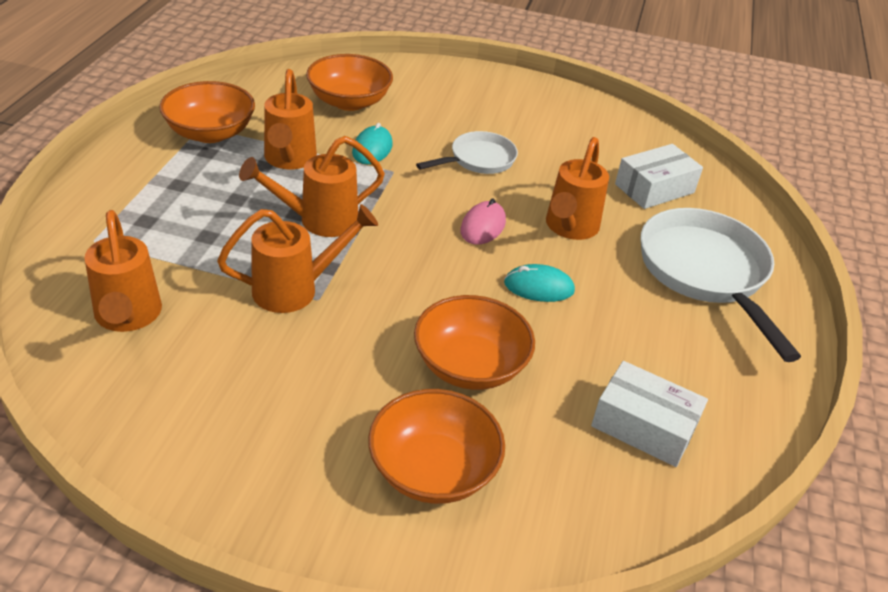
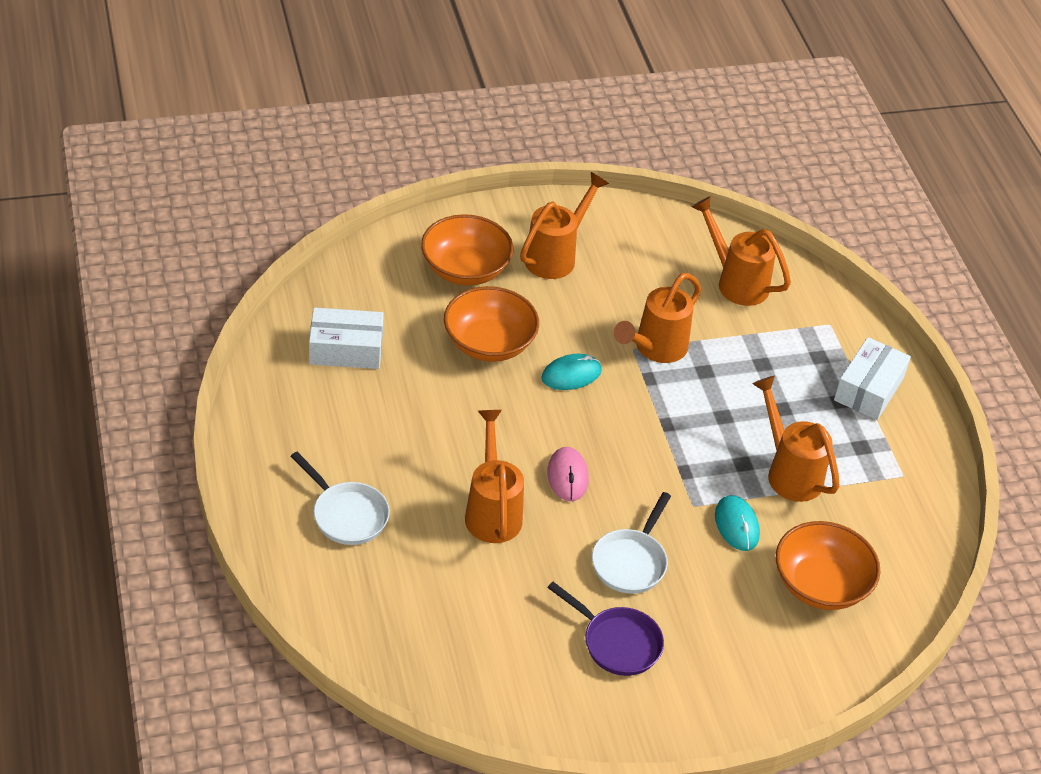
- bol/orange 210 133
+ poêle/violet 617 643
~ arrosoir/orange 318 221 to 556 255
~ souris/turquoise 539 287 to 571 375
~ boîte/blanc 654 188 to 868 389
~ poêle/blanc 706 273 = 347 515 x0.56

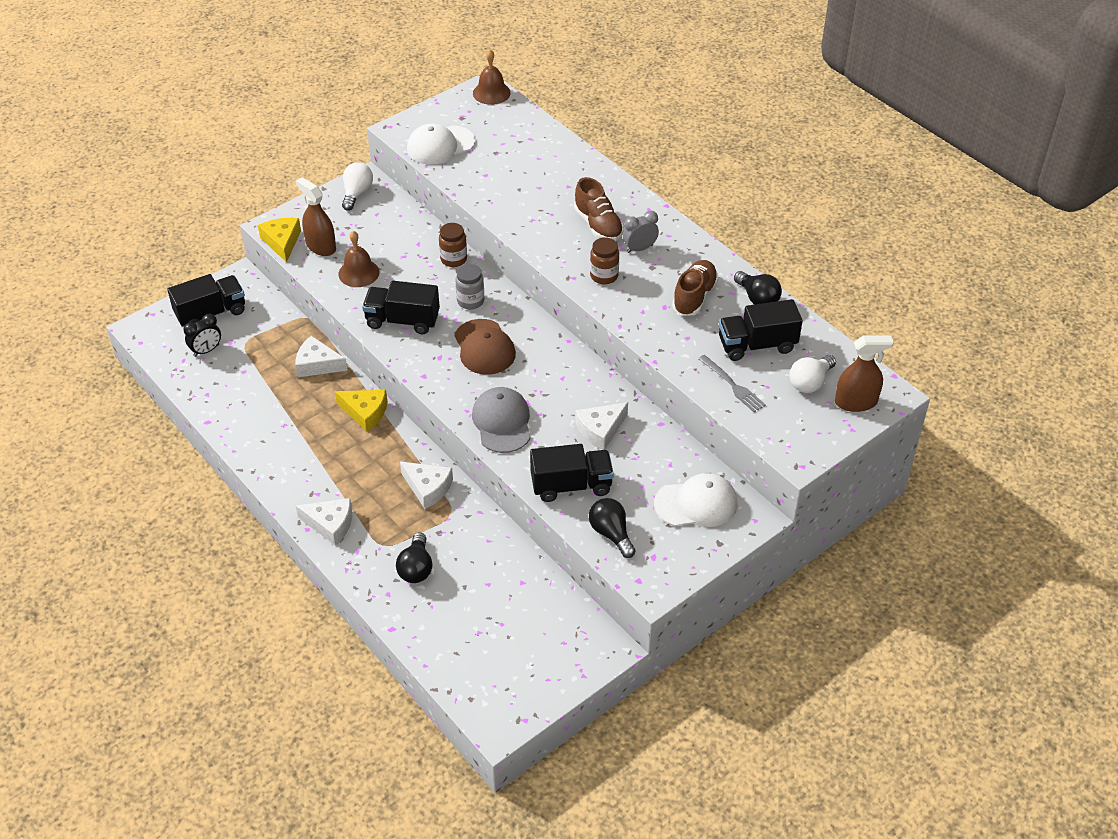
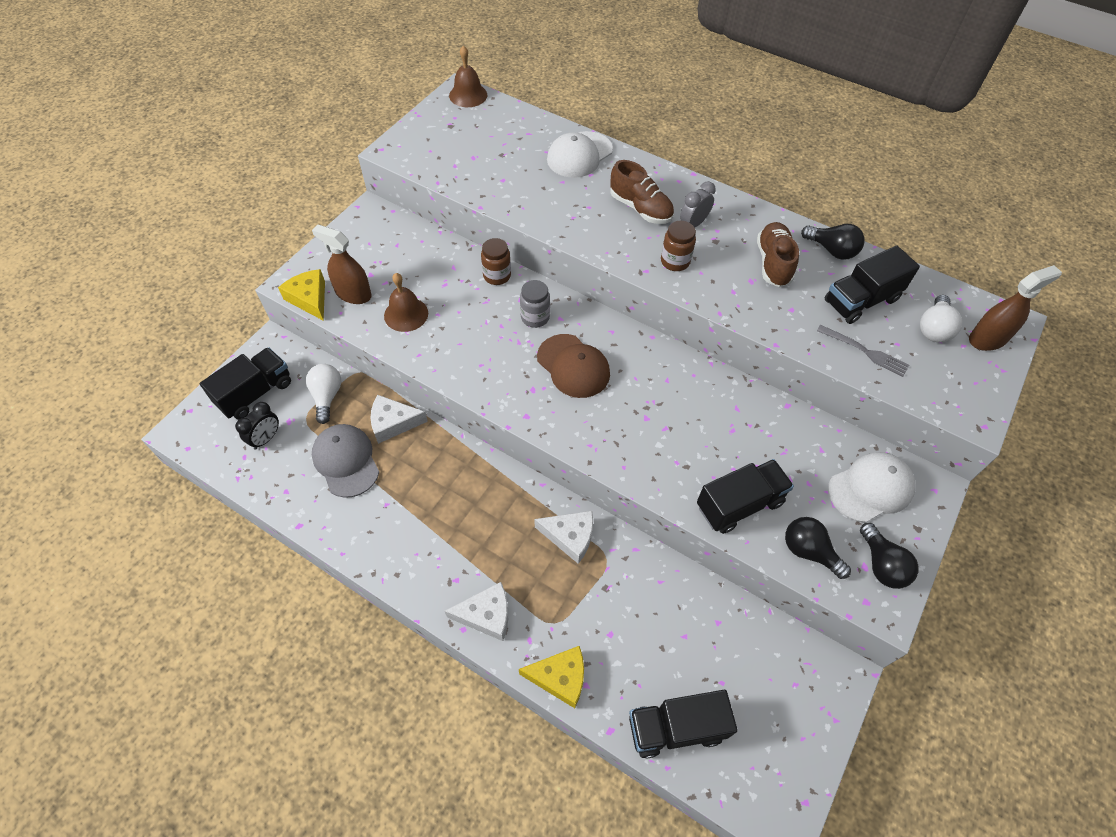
- fromage/blanc 600 430
~ fromage/jaune 365 412 to 560 678
~ ampoule/blanc 357 193 to 327 396
~ camion/noir 402 321 to 676 728
~ ampoule/noir 416 568 to 881 565
~ casquette/blanc 440 145 to 579 155
~ casquette/gris 502 422 to 346 461

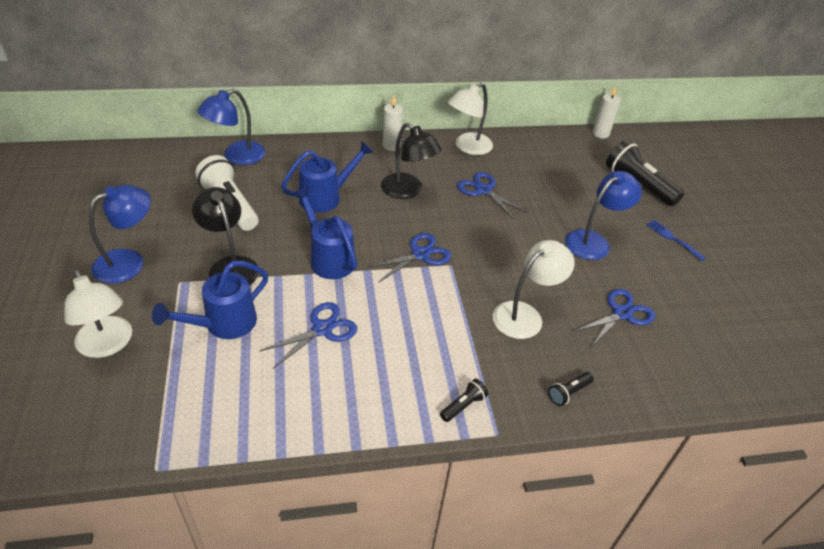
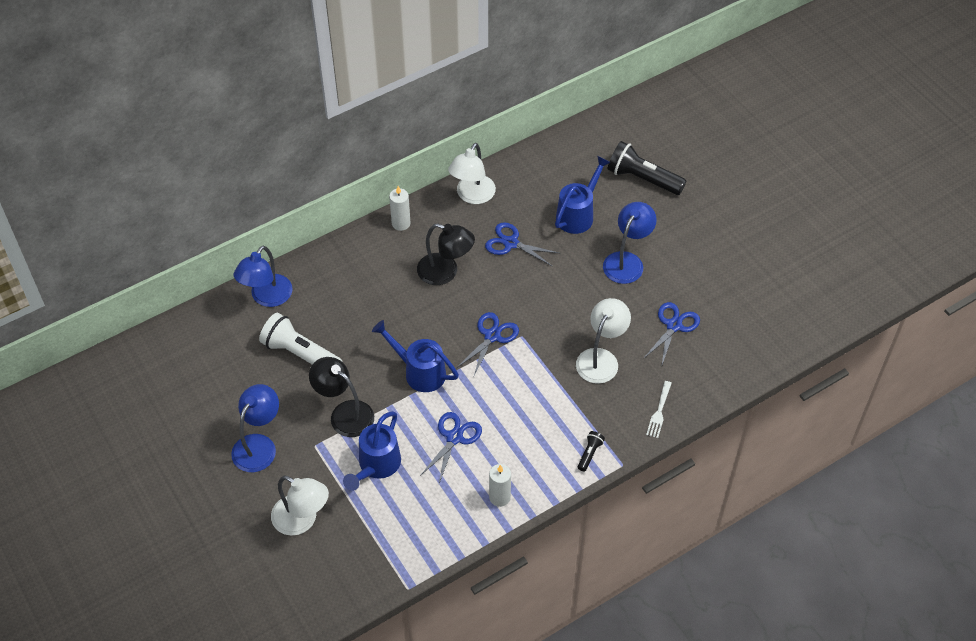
- fourchette/bleu 673 239
~ arrosoir/bleu 326 197 to 578 214
~ bougie/blanc 600 134 to 499 497
~ lampe de poche/noir 568 393 to fourchette/blanc 659 412

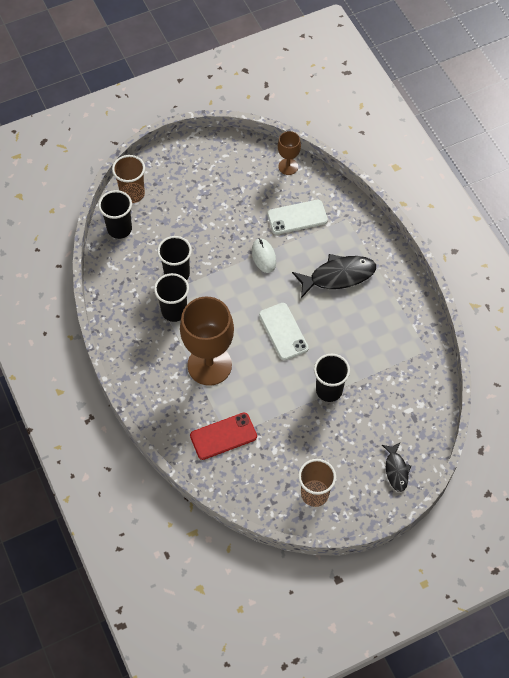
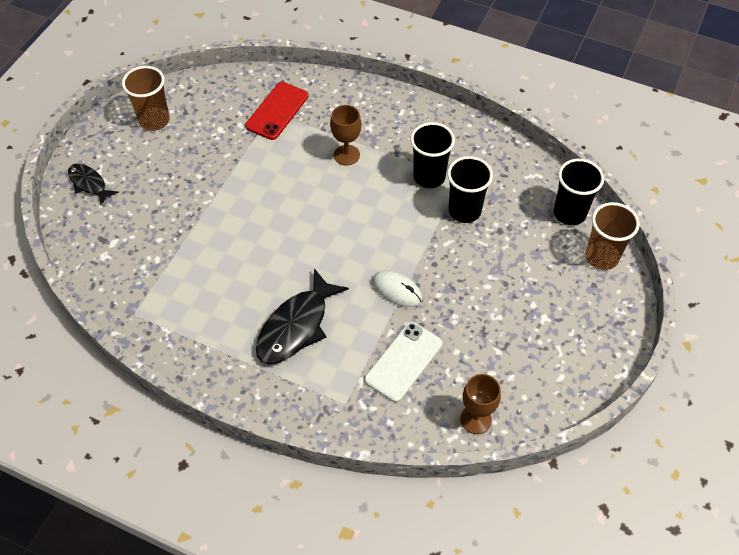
- téléphone/blanc 283 331
- gobelet/noir 329 390
~ verre à pied/marron 209 365 = 346 155 x0.49

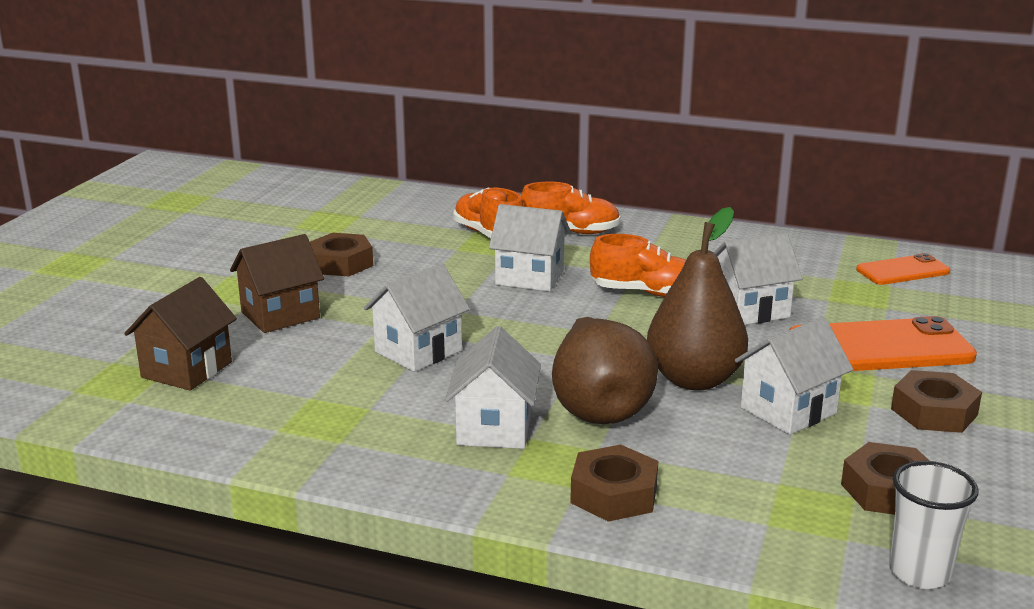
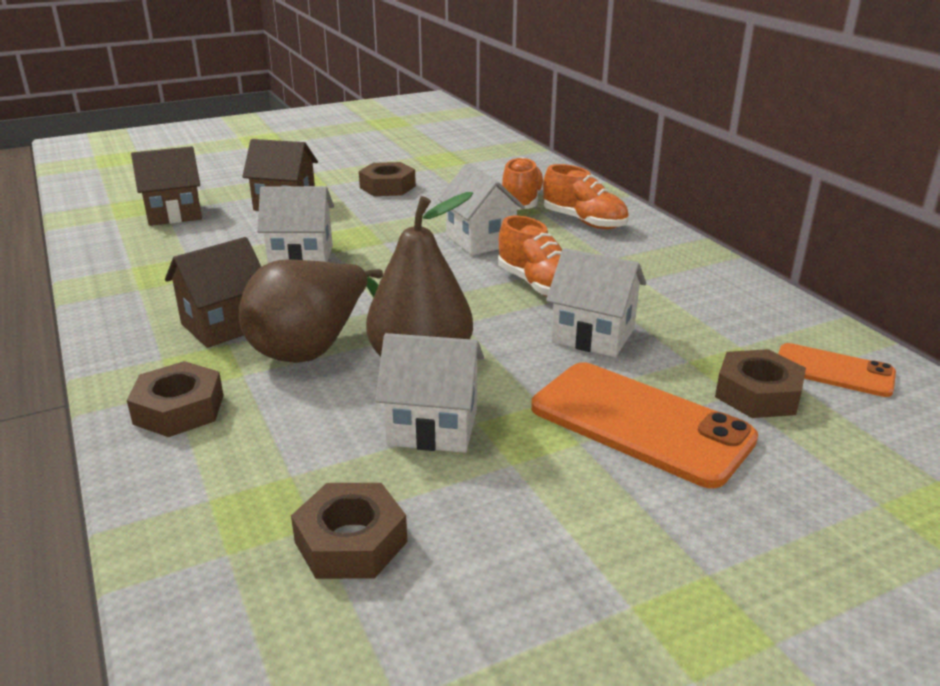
- gobelet/blanc 919 572
~ écrou/marron 934 412 to 757 394
~ maison/blanc 494 428 to maison/marron 224 325

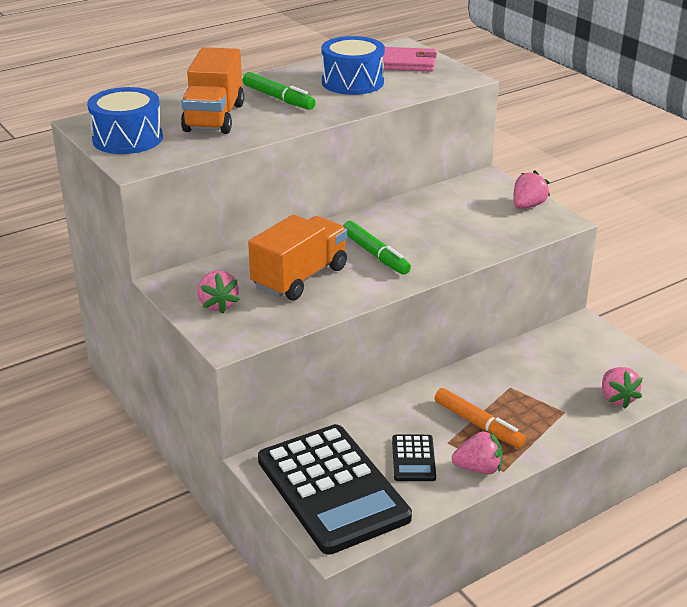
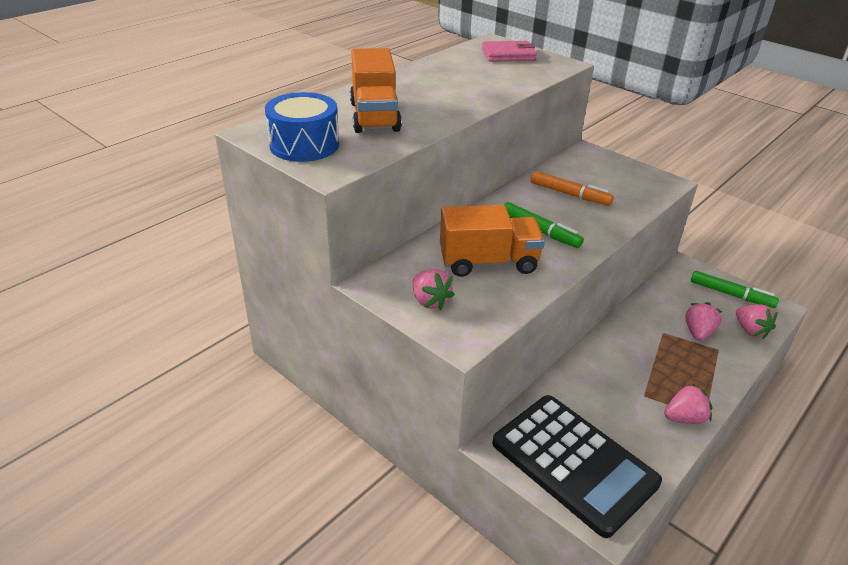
- tambour/bleu 352 82
- calculatrice/noir 413 459
~ feutre/vert 278 98 to 731 294
~ feutre/orange 478 424 to 570 194
~ fraise/rose 527 206 to 698 332
~ camion/orange 300 277 = 488 262 60 degrees clockwise

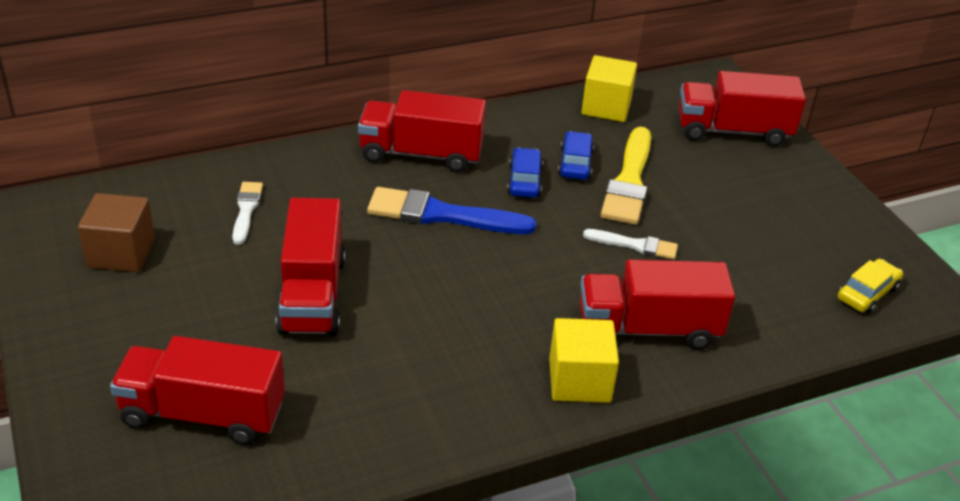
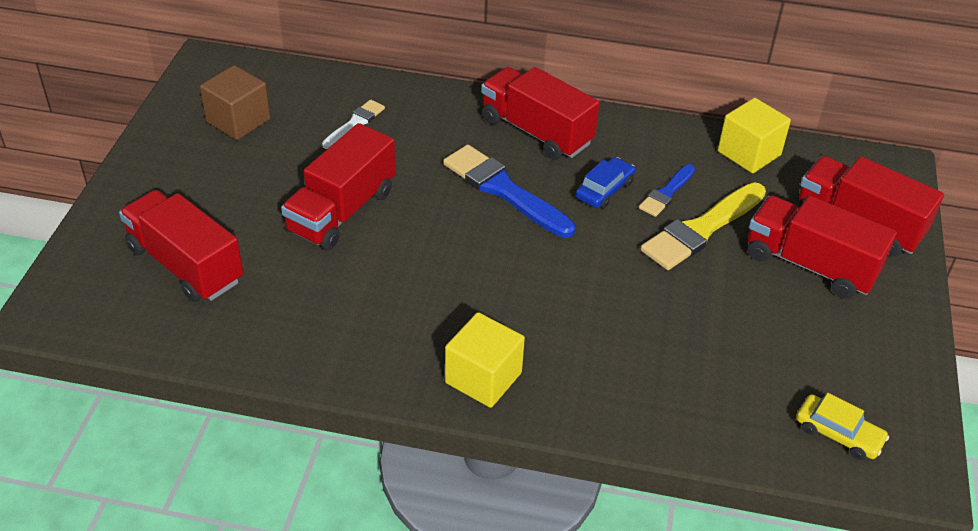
- pinceau/blanc 635 245
~ camion/rouge 648 329 to 810 265
~ voiture/bleu 575 163 to pinceau/bleu 666 193
~ voiture/jaune 867 293 = 838 434 45 degrees clockwise

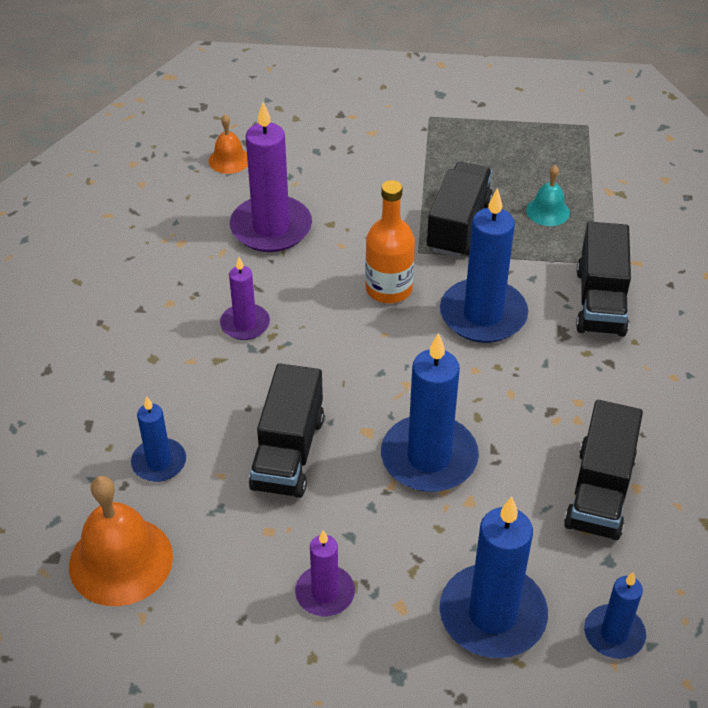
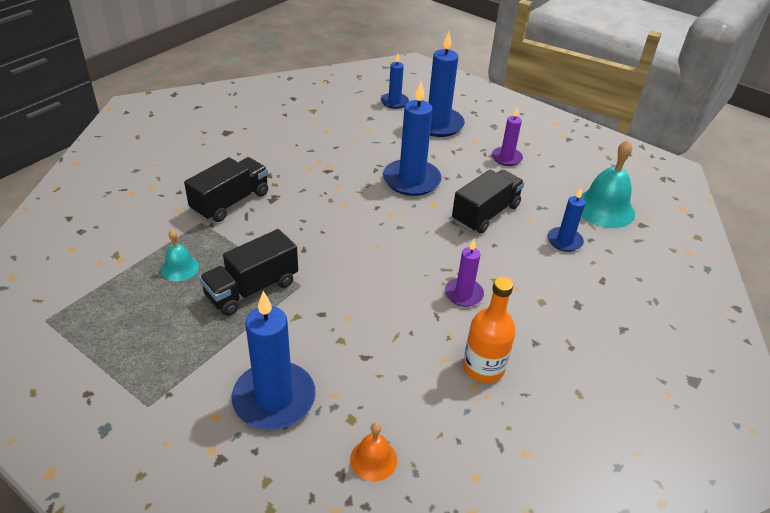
- bougie/violet 271 228
- camion/noir 599 491
~ bouteille/orange 389 289 to 483 367
~ bougie/bleu 483 315 to 274 398
~ cloche/orange 121 560 to cloche/turquoise 604 208

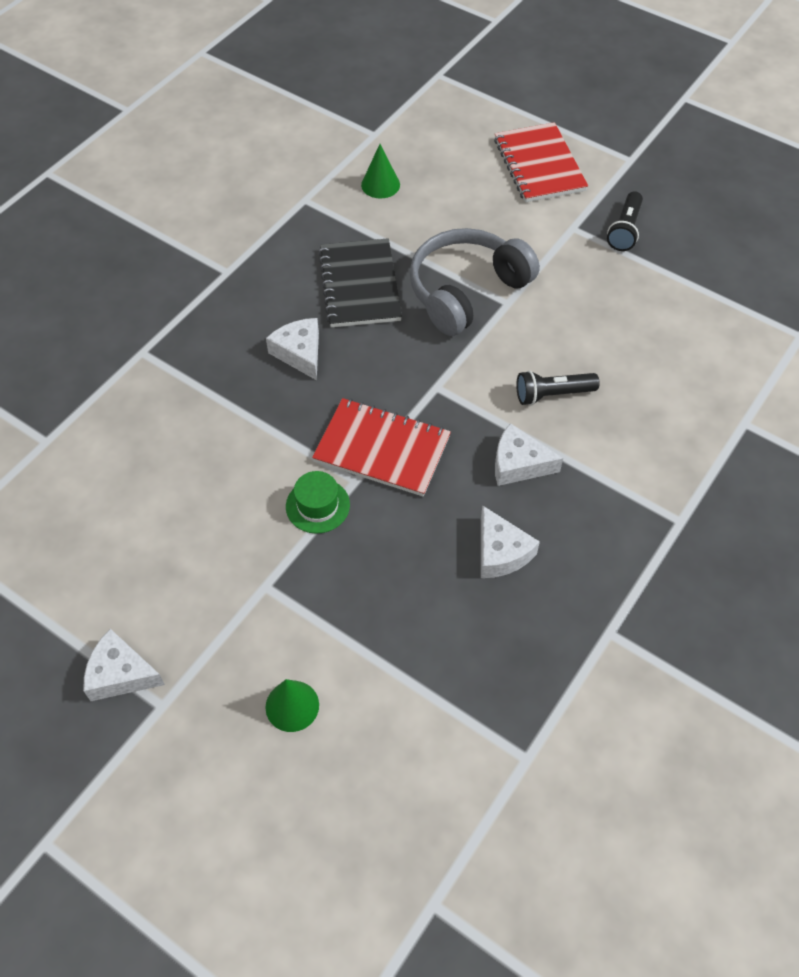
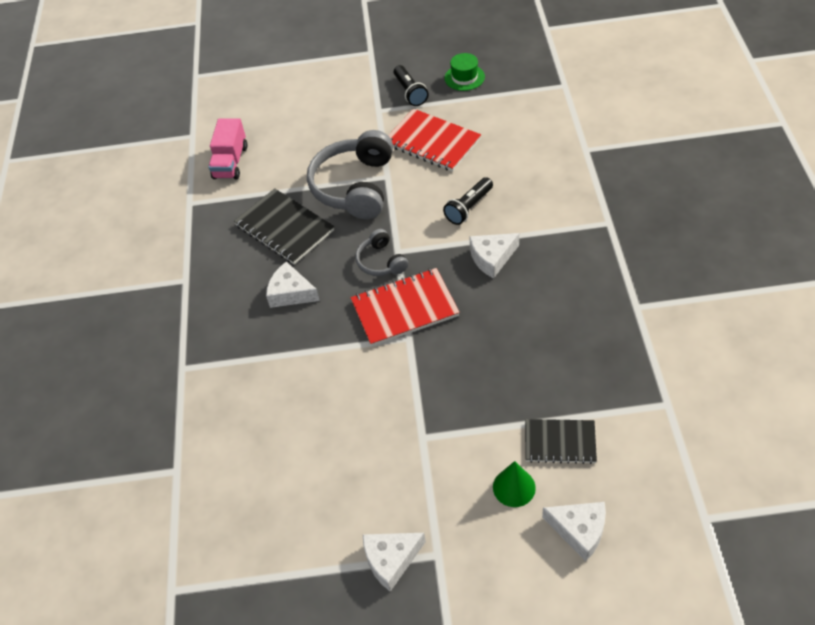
+ casque audio/gris 381 261
+ carnet/noir 560 442
~ chapeau/vert 317 505 to 464 77
~ fromage/blanc 500 552 to 579 531
~ carnet/rouge 539 165 to 432 142
~ cône/vert 380 184 to camion/rose 230 162

